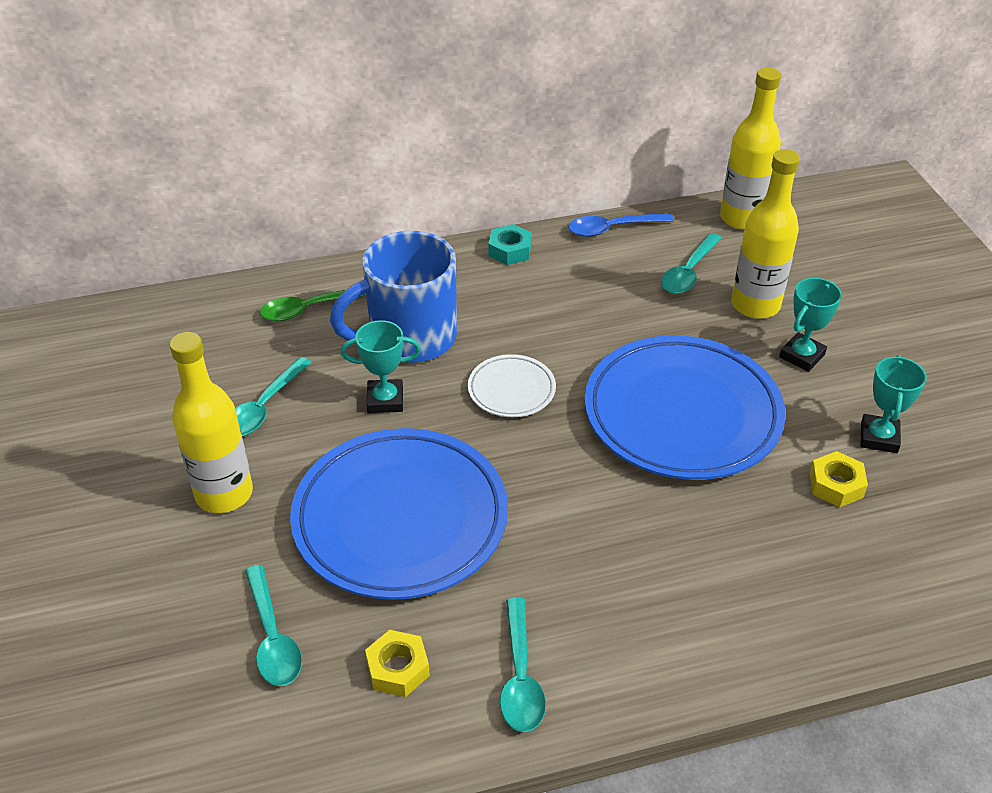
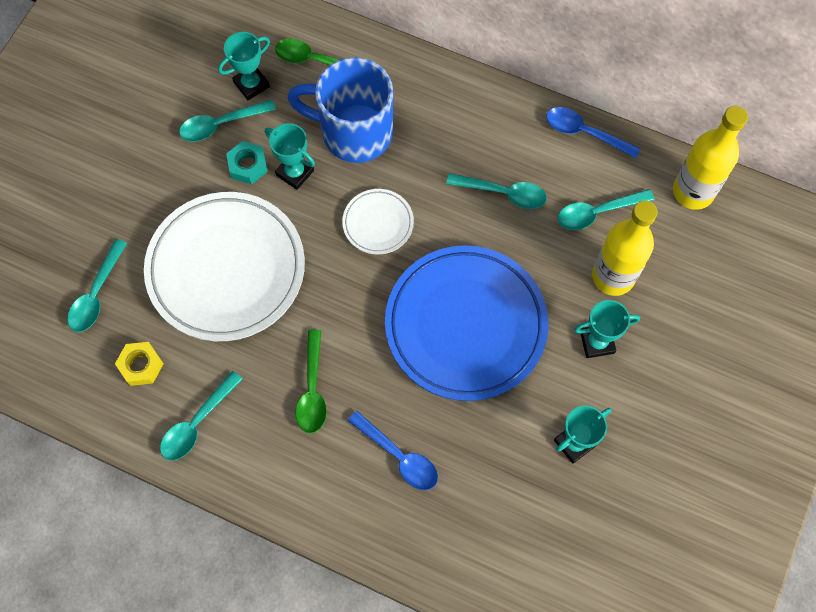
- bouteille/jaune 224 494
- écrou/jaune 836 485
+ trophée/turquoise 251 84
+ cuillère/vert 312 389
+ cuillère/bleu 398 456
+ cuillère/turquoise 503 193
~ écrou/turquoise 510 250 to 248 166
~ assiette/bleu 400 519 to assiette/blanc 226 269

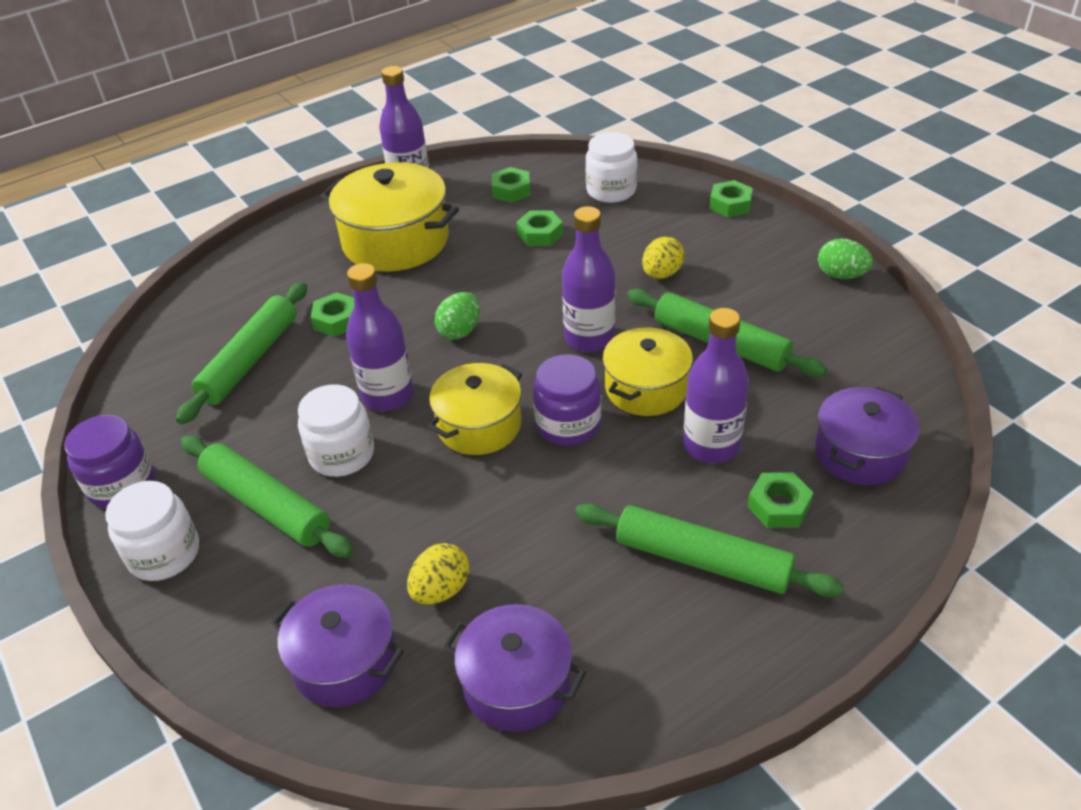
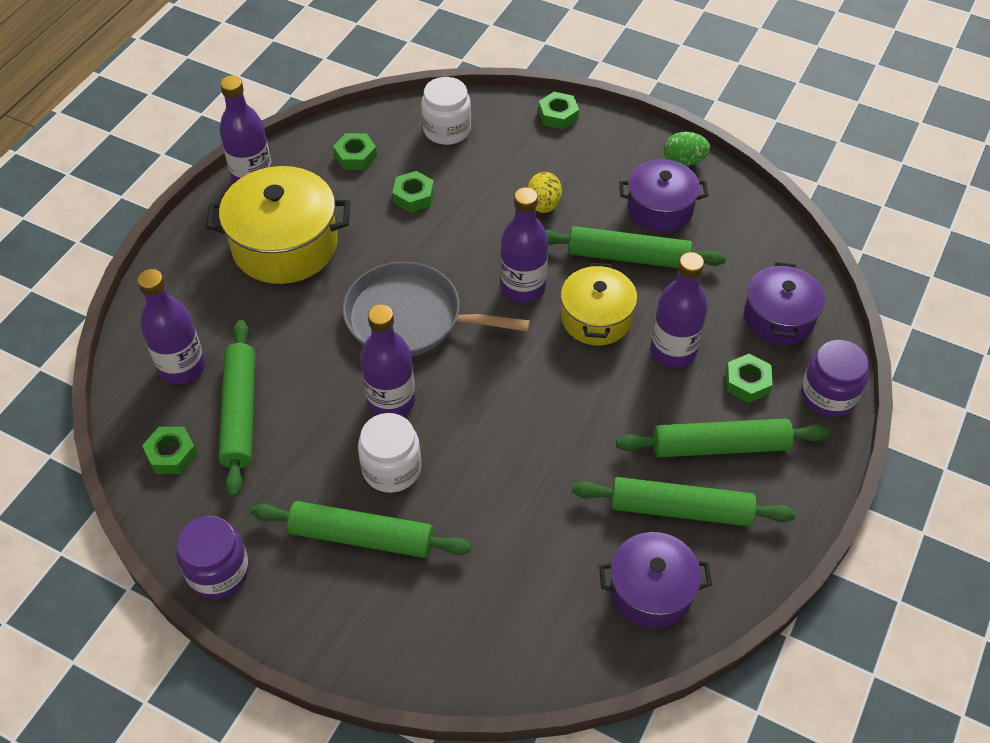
- bocal/blanc 164 554
- œuf/jaune 441 590
- marmite/jaune 479 425
+ bouteille/violet 182 367
+ rouleau à pâtisserie/vert 680 509
~ marmite/violet 345 661 to 660 208
~ écrou/vert 337 320 to 171 454
~ bocal/violet 568 424 to 828 395
~ œuf/vert 460 331 to poêle/gris 410 318

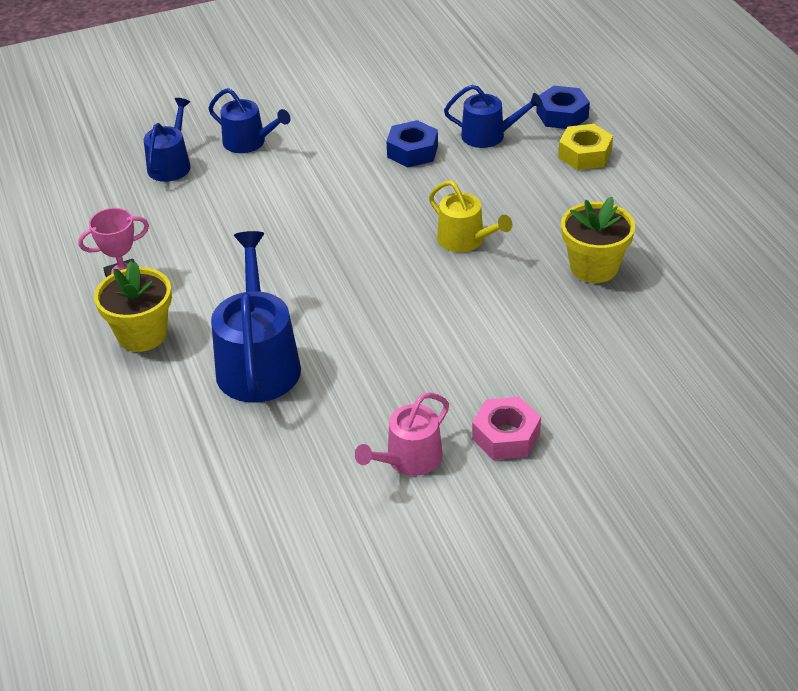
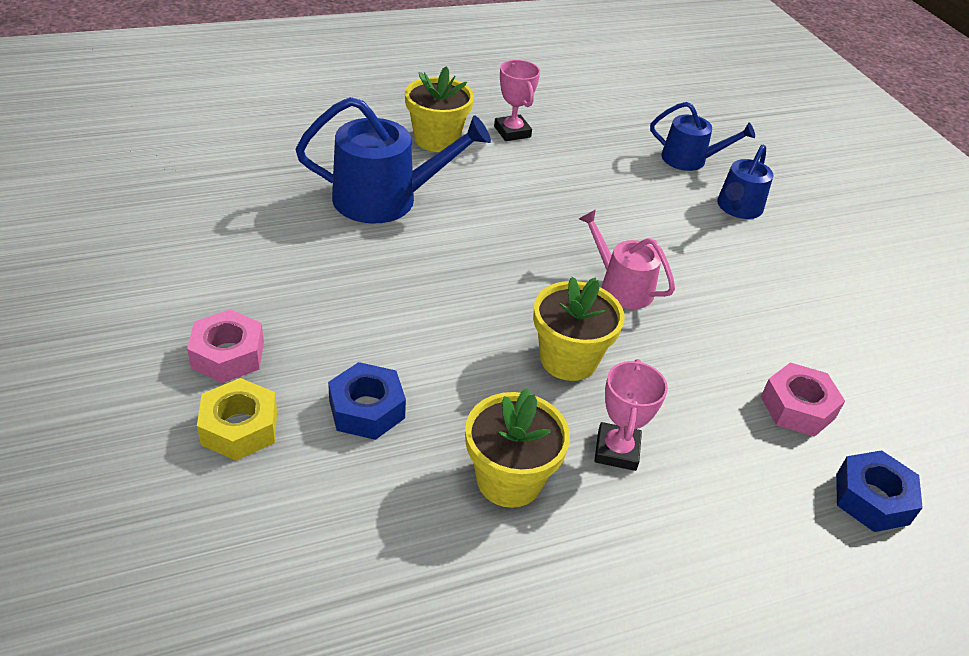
+ trophée/rose 616 450
~ arrosoir/rose 409 459 to 621 286
~ écrou/bleu 412 151 to 367 409
~ écrou/jaune 585 154 to 239 428
~ arrosoir/jaune 465 240 to pot de fleurs/jaune 568 359
~ arrosoir/bleu 489 135 to écrou/rose 797 407

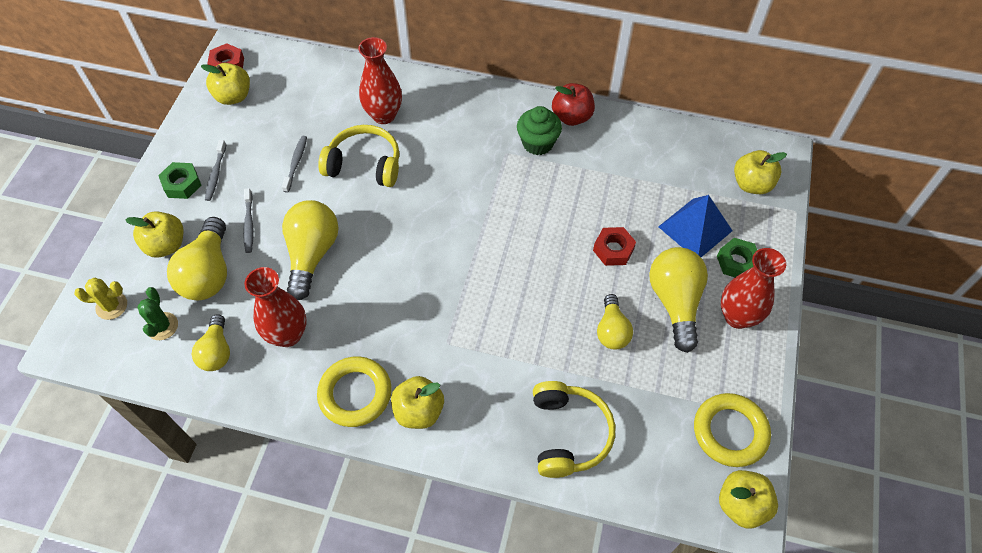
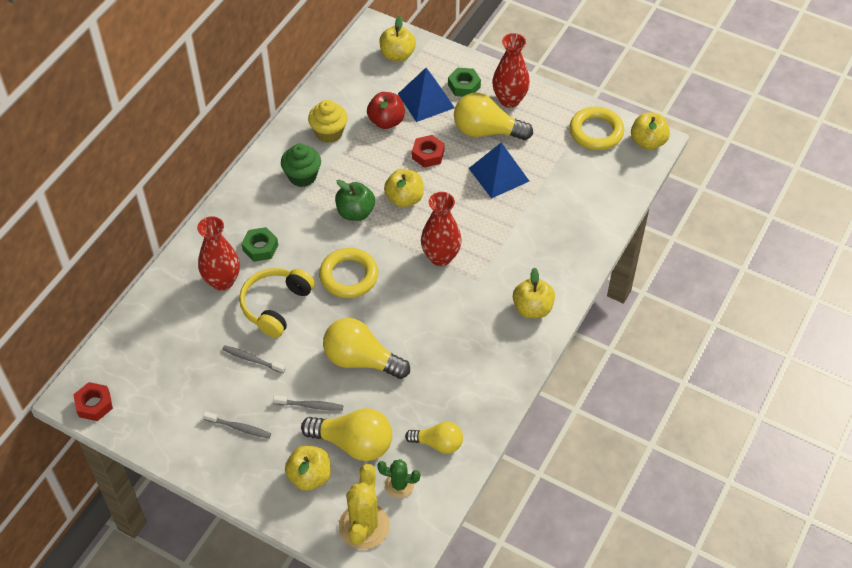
- casque audio/jaune 568 434
+ muffin/jaune 329 133
+ pomme/vert 355 212
~ écrou/vert 182 184 to 260 248
~ pomme/jaune 233 96 to 404 199
~ vase/rouge 288 335 to 440 257
~ anneau/jaune 355 394 to 349 276
~ pomme/rouge 572 117 to 386 121
~ ampoule/jaune 612 330 to pyramide/bleu 499 174
~ cactus/jaune 111 306 = 364 526 x1.71

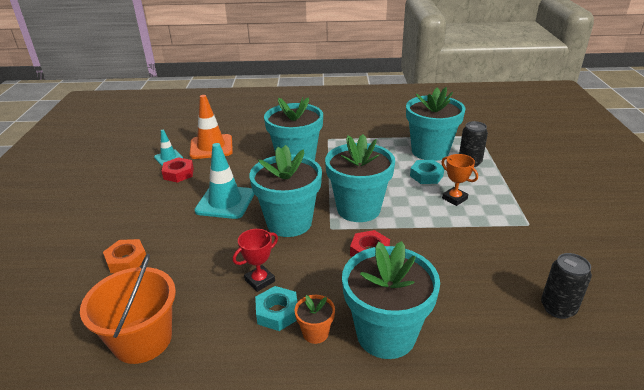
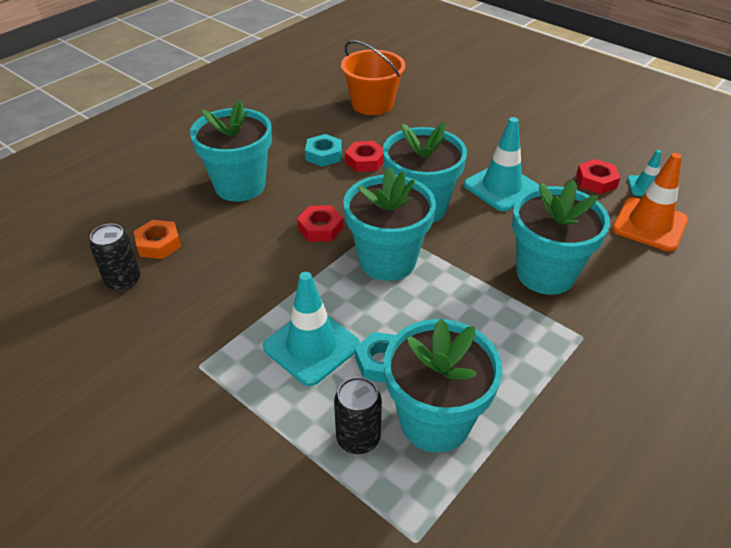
- pot de fleurs/orange 315 333
~ écrou/orange 126 260 to 158 244
~ trophée/rouge 260 281 to écrou/rouge 365 161
~ trophée/orange 454 198 to cône de chantier/turquoise 311 346

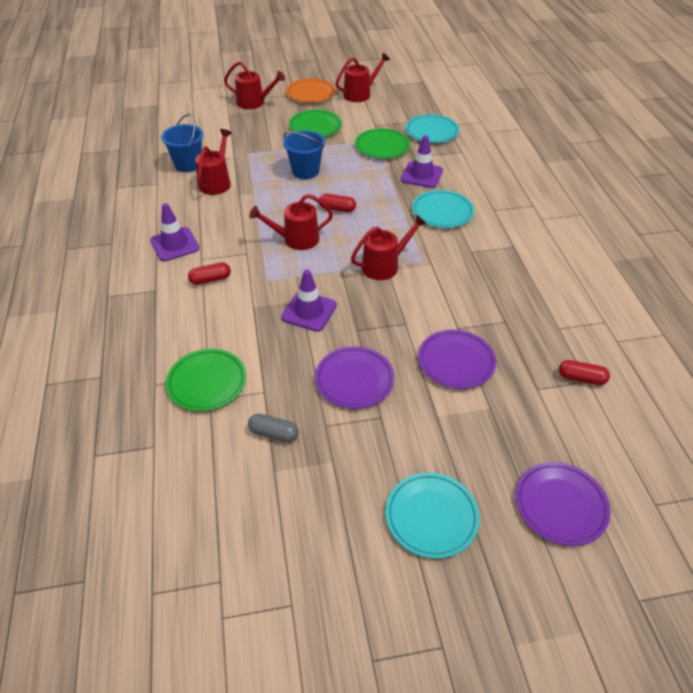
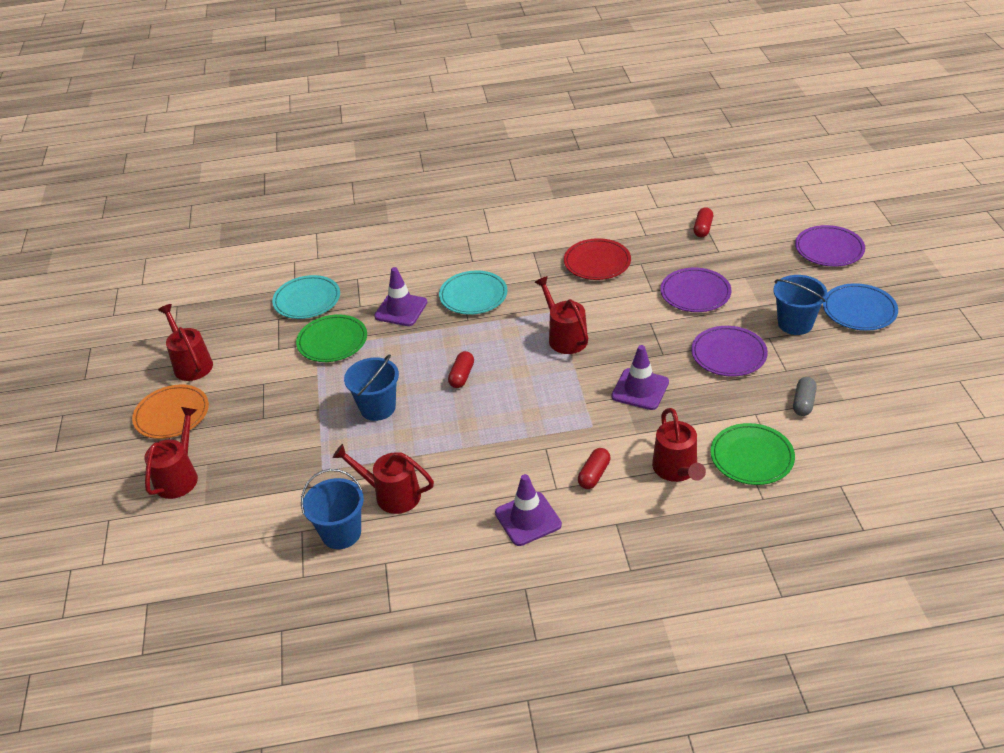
- assiette/vert 315 126
+ assiette/rouge 597 262
+ seau/bleu 795 323
~ arrosoir/rouge 296 239 to 677 469
~ assiette/turquoise 431 516 to assiette/bleu 859 310
~ gélule/rouge 210 279 = 594 475 45 degrees clockwise

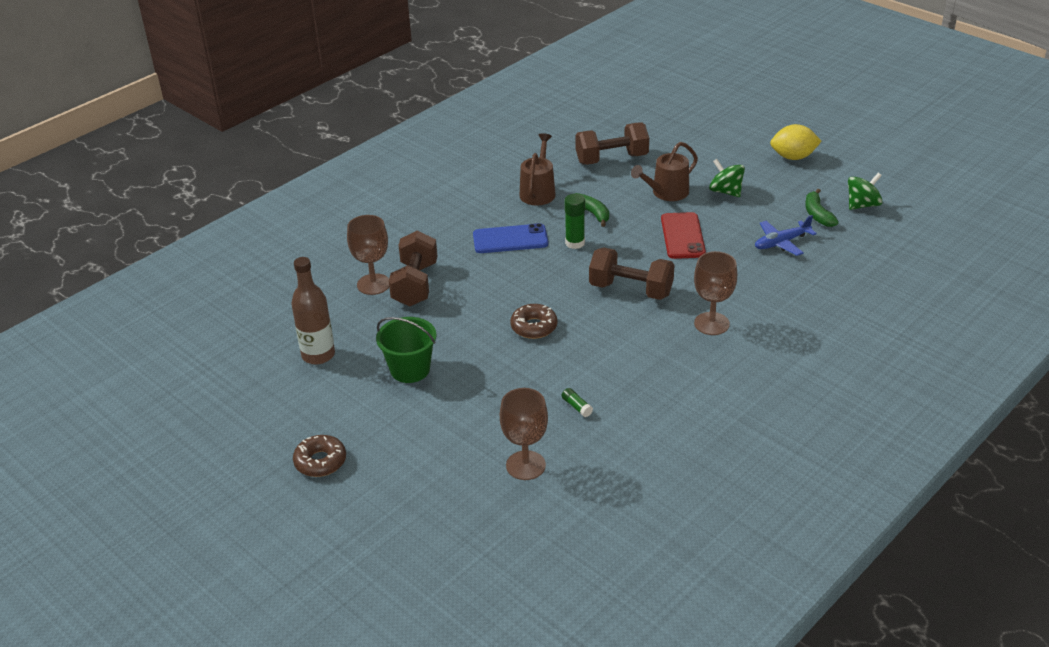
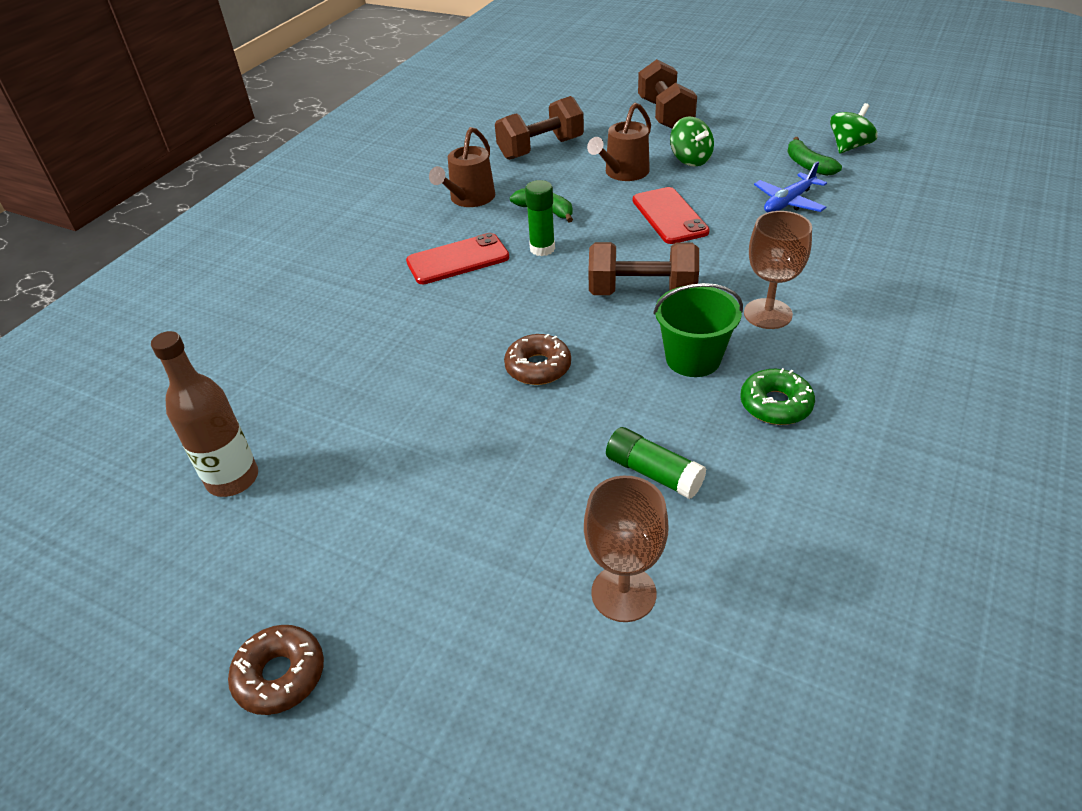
- verre à pied/marron 373 284
- citron/jaune 793 157
+ beignet/vert 775 404
~ seau/vert 410 369 to 693 358
~ haltère/marron 415 284 to 665 115
~ téléphone/bleu 510 239 to téléphone/rouge 458 259
~ arrosoir/marron 538 192 = 469 198 150 degrees counterclockwise
~ toupie/vert 725 191 = 690 159 150 degrees counterclockwise
~ bâton de colle/vert 577 407 = 653 473 x1.78

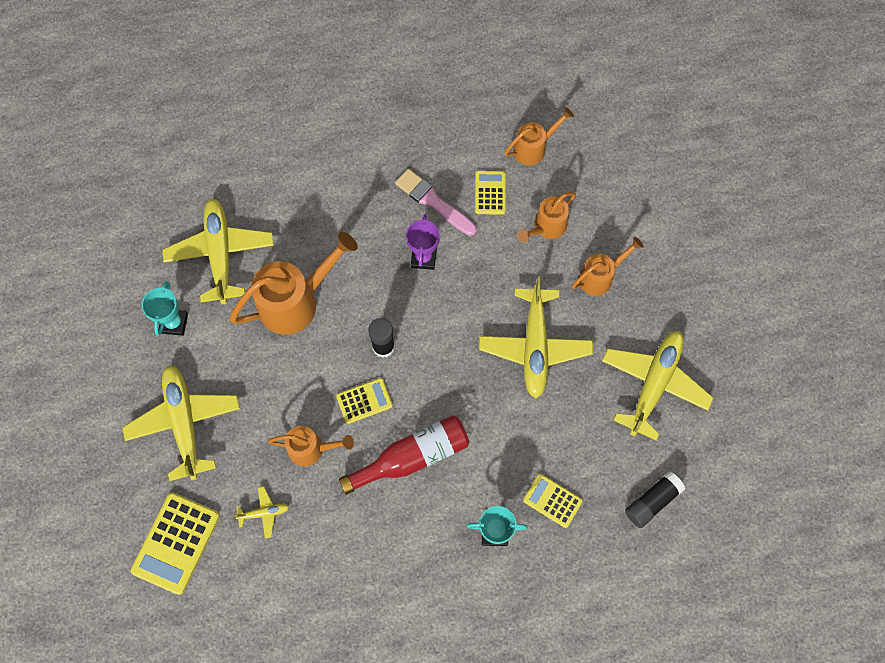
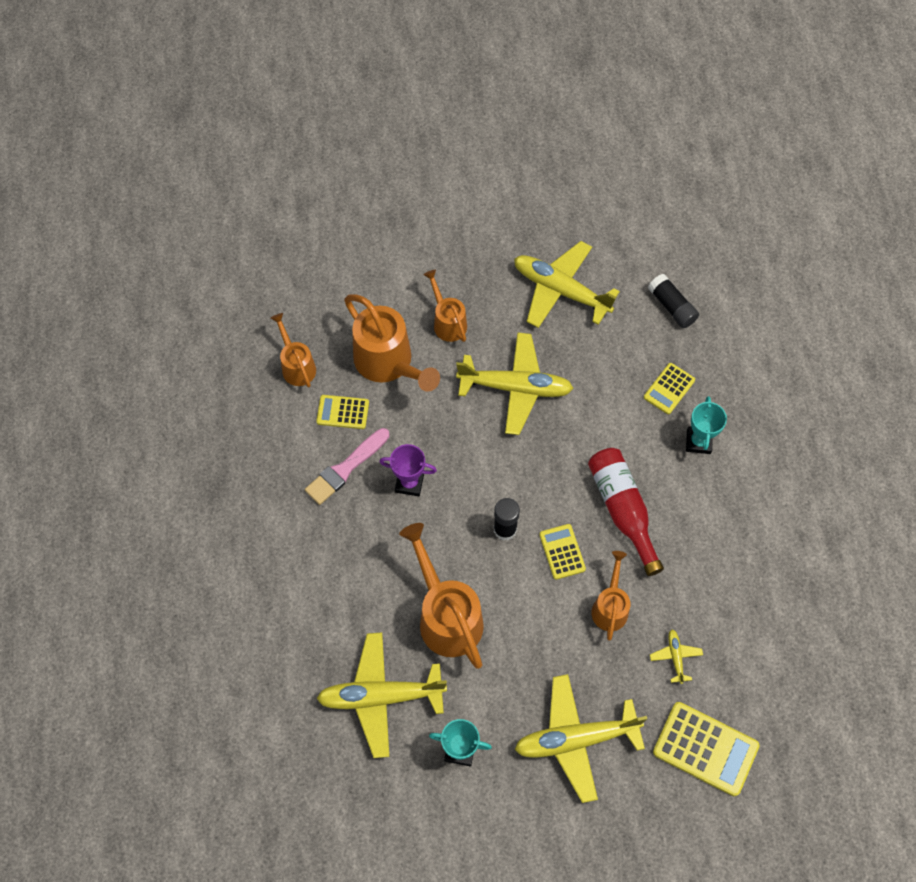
~ arrosoir/orange 546 227 = 388 363 x1.73

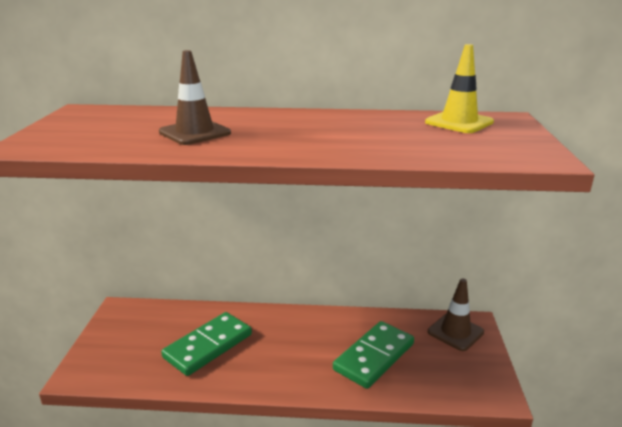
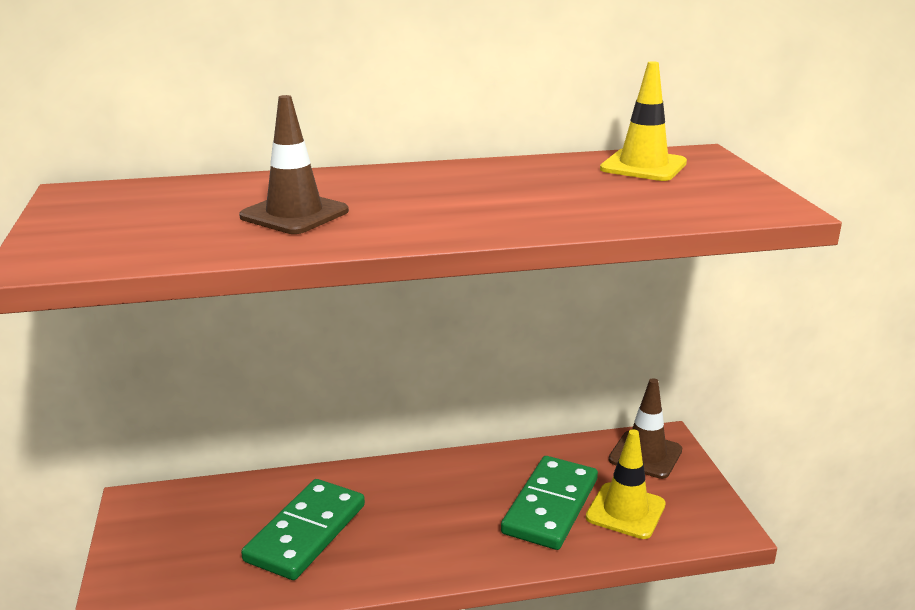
+ cône de chantier/jaune 625 511

